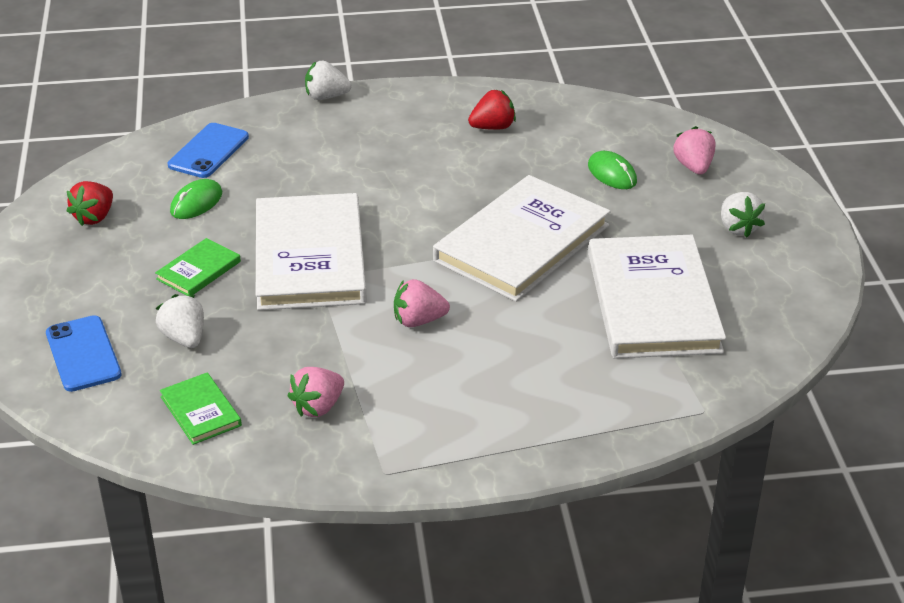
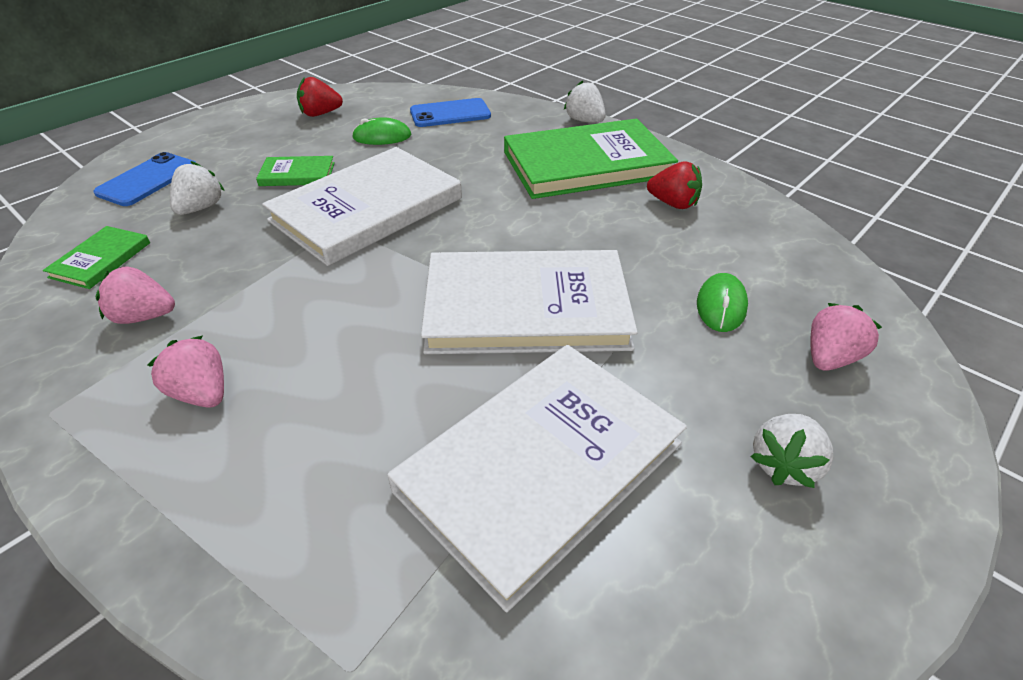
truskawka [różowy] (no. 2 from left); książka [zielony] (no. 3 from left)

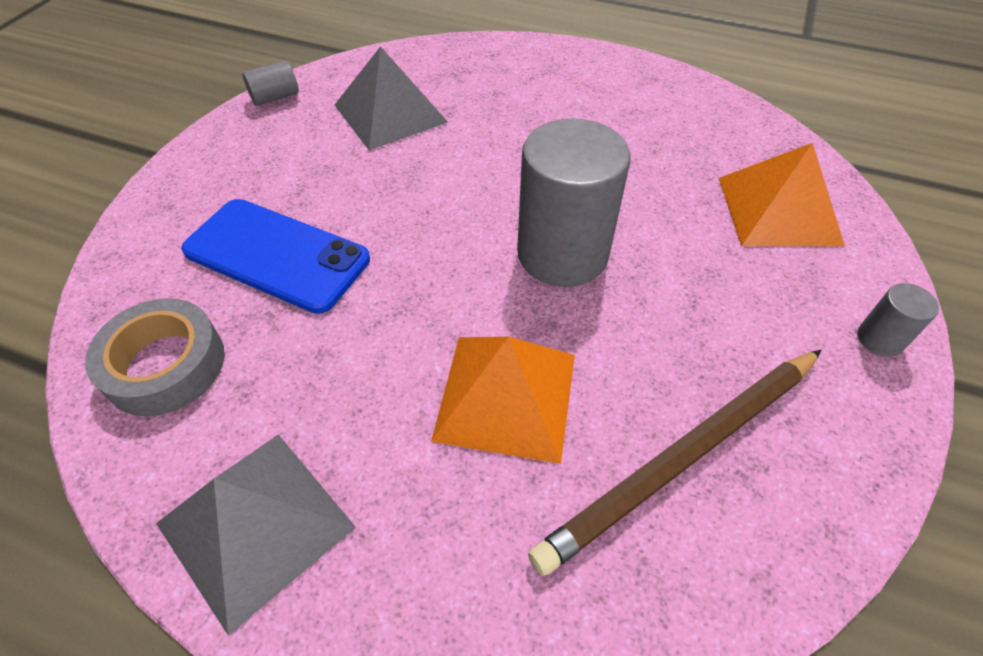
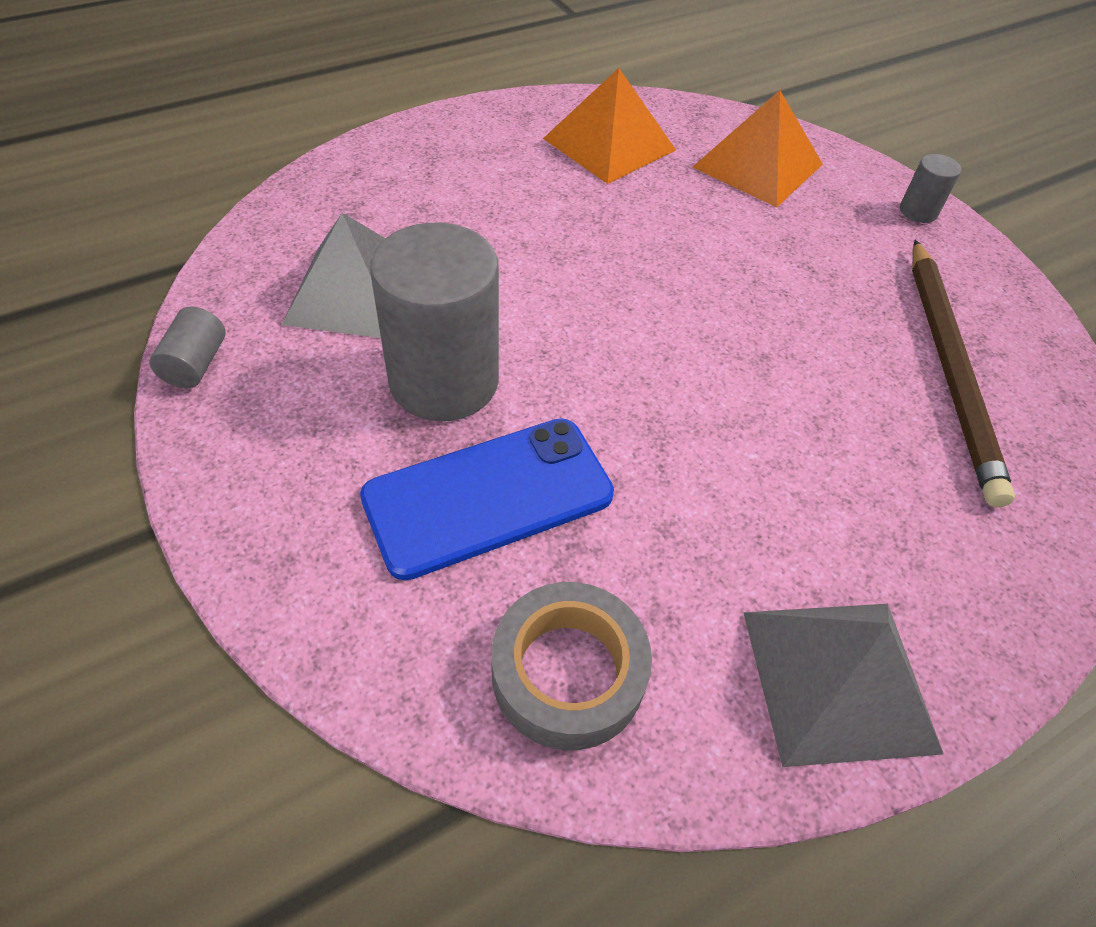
walec [szary] (no. 2 from left); piramida [pomarańczowy] (no. 1 from left)

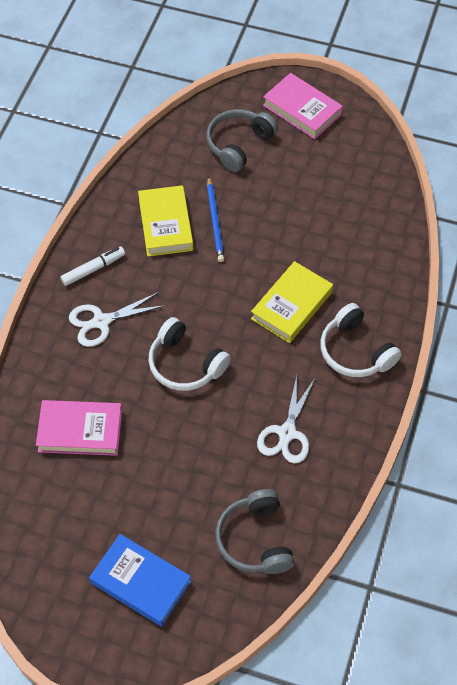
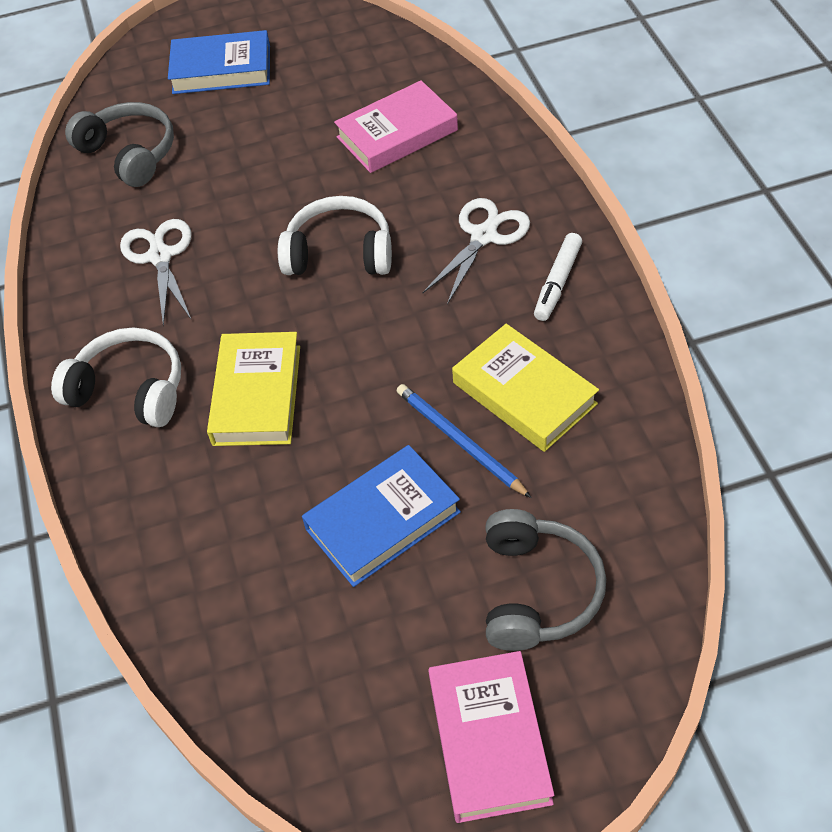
książka [niebieski] (no. 2 from left); książka [różowy] (no. 2 from left)

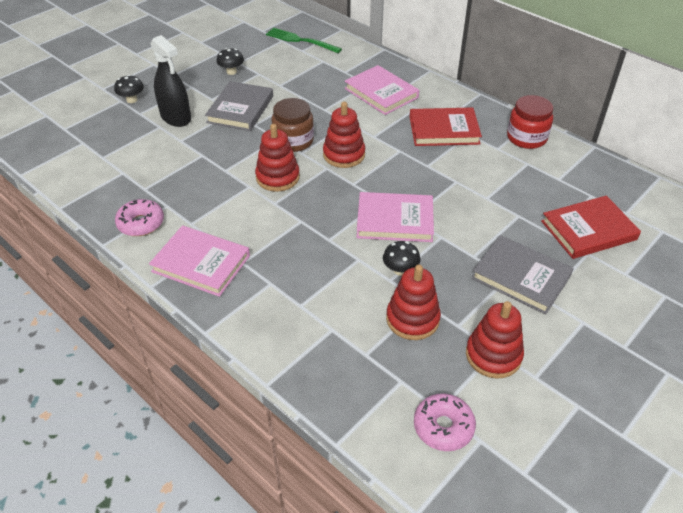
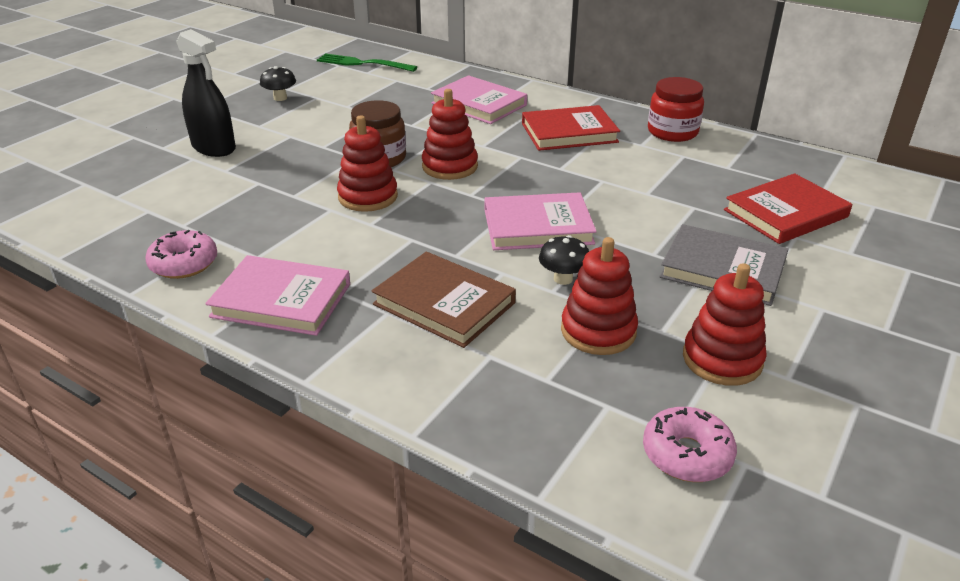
książka [brązowy]; grzyb [czarny] (no. 1 from left in the first image); książka [szary] (no. 1 from left in the first image)

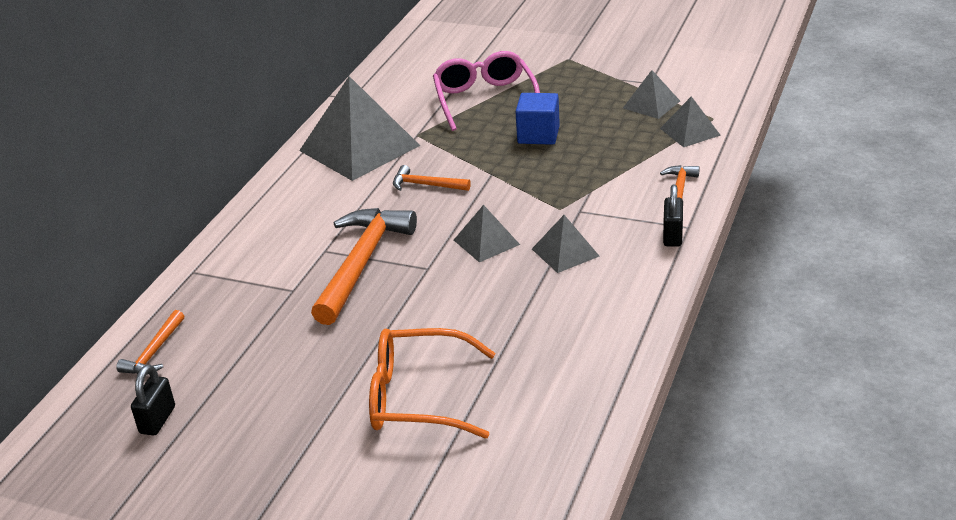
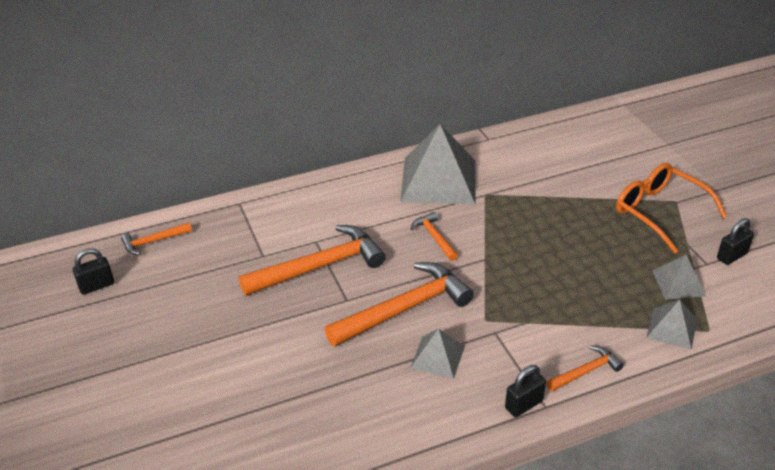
młotek [pomarańczowy] (no. 3 from left); okulary [pomarańczowy]; kłódka [czarny] (no. 3 from left); okulary [różowy]; sześcian [niebieski]

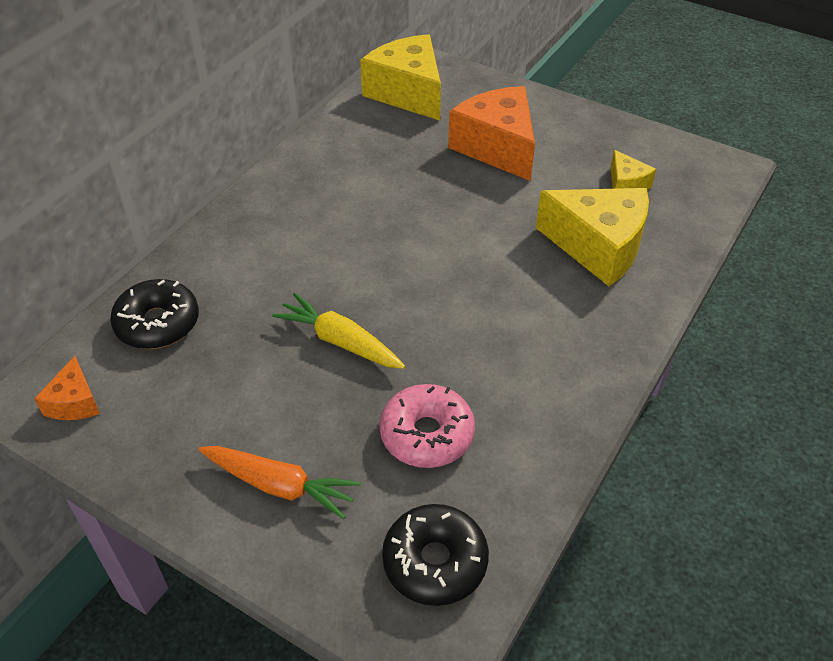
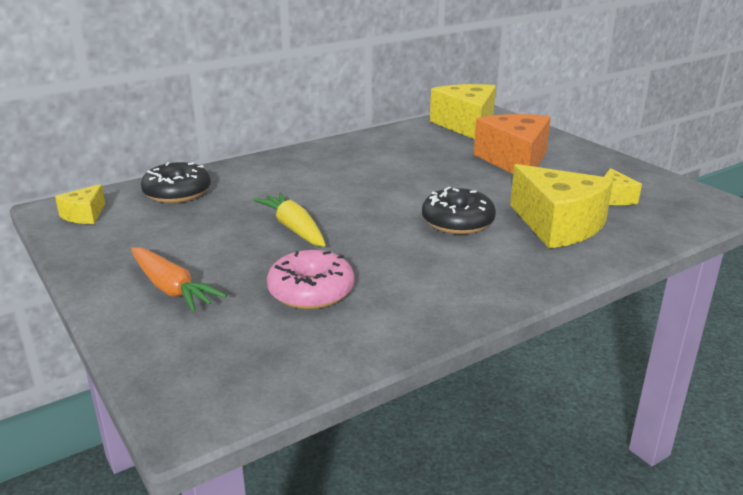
ser [żółty] (no. 1 from left); donut [czarny] (no. 2 from left)

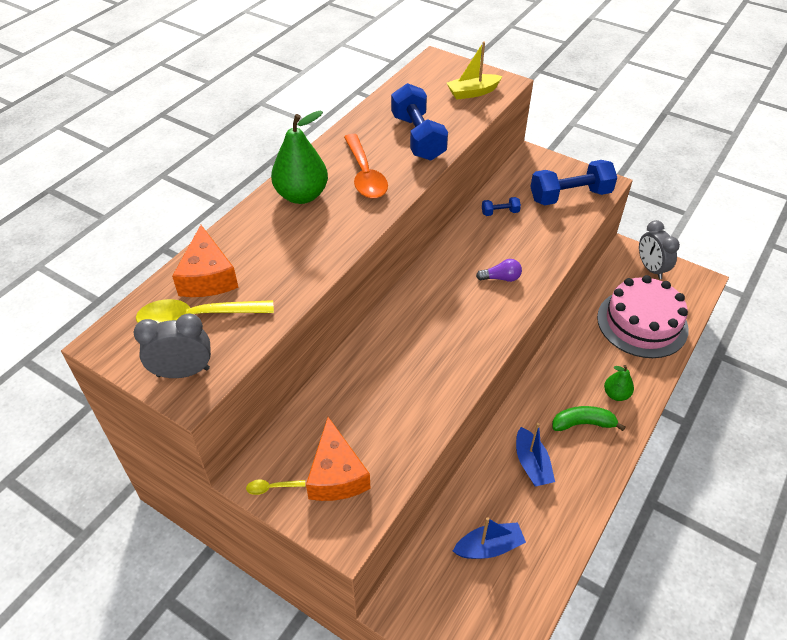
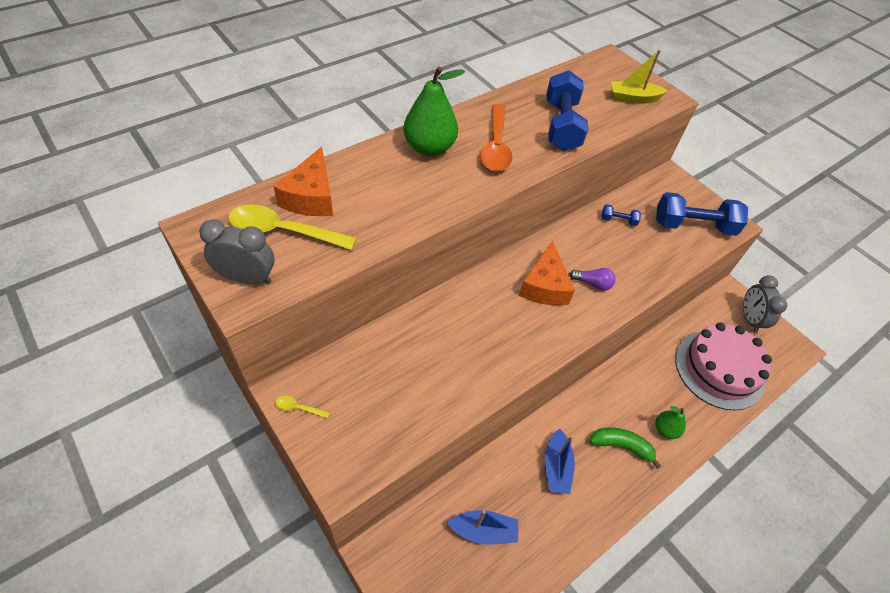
ser [pomarańczowy] (no. 2 from left)

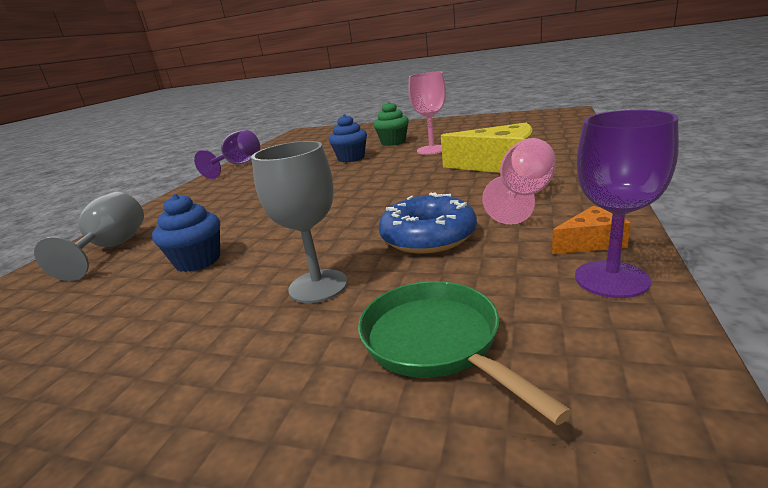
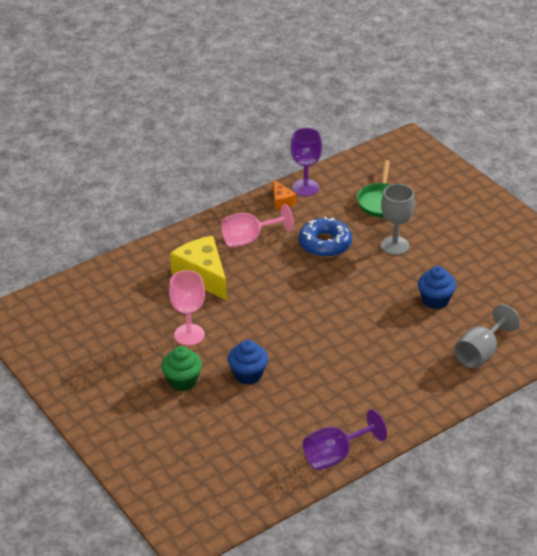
ser [pomarańczowy]

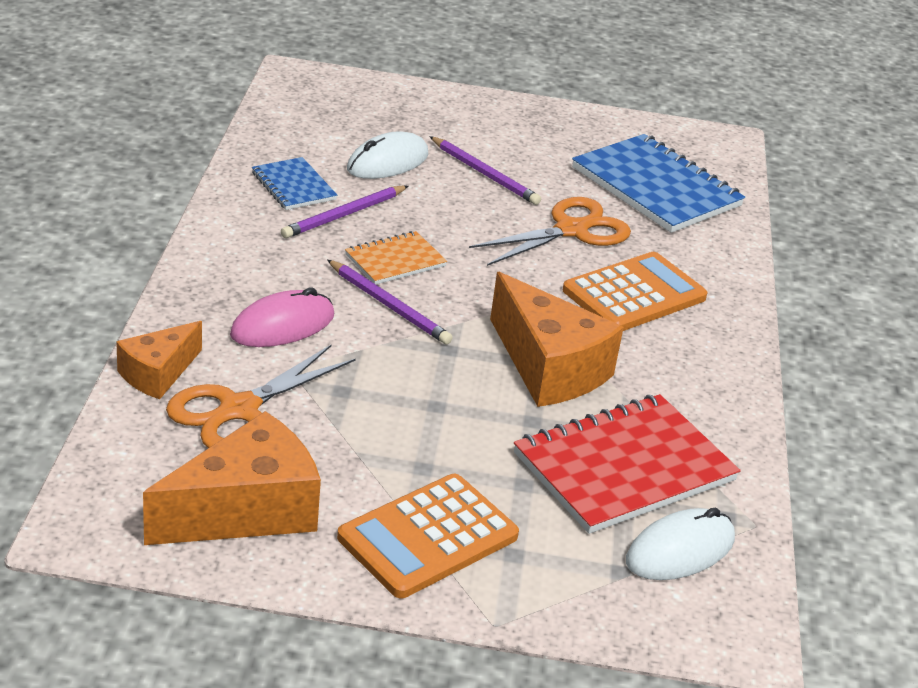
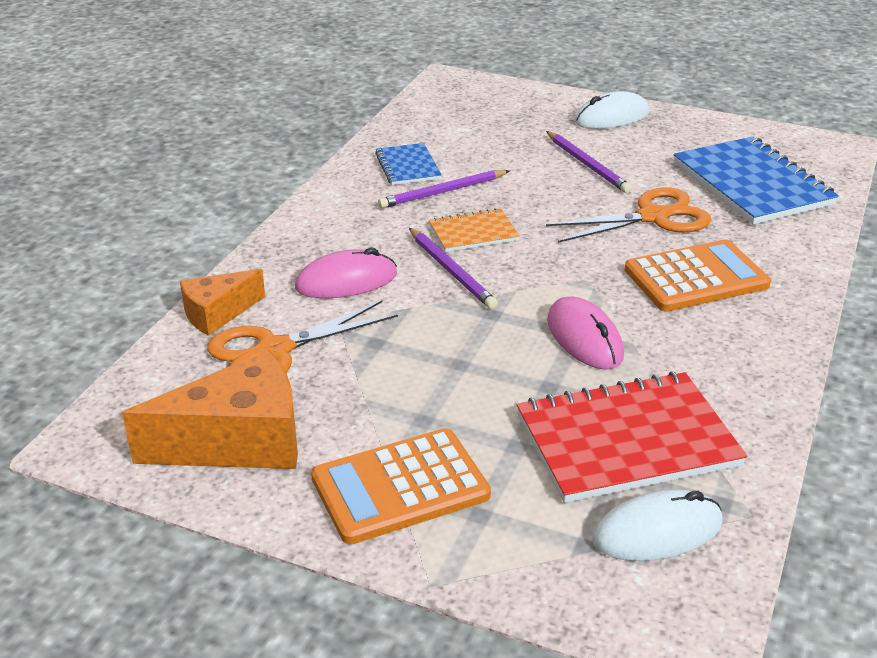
myszka [różowy] (no. 2 from left); myszka [biały] (no. 1 from left)

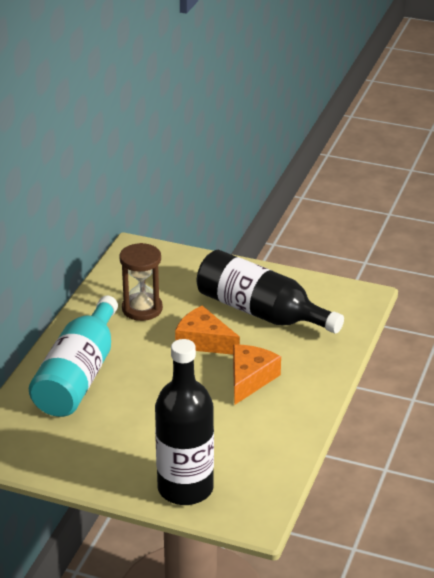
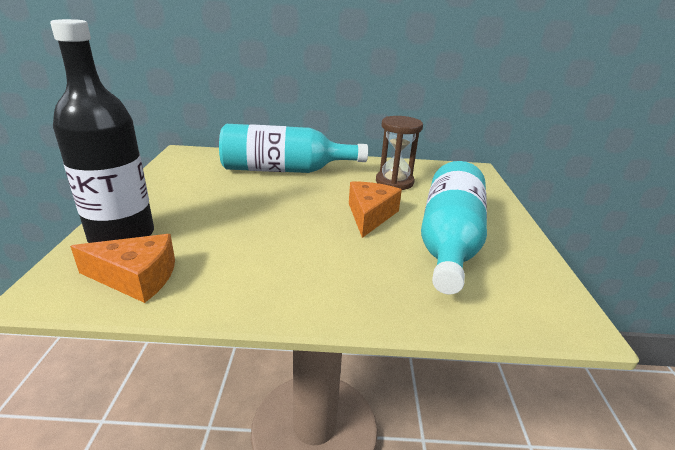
ser [pomarańczowy] (no. 1 from left); butelka [turkusowy] (no. 2 from left)

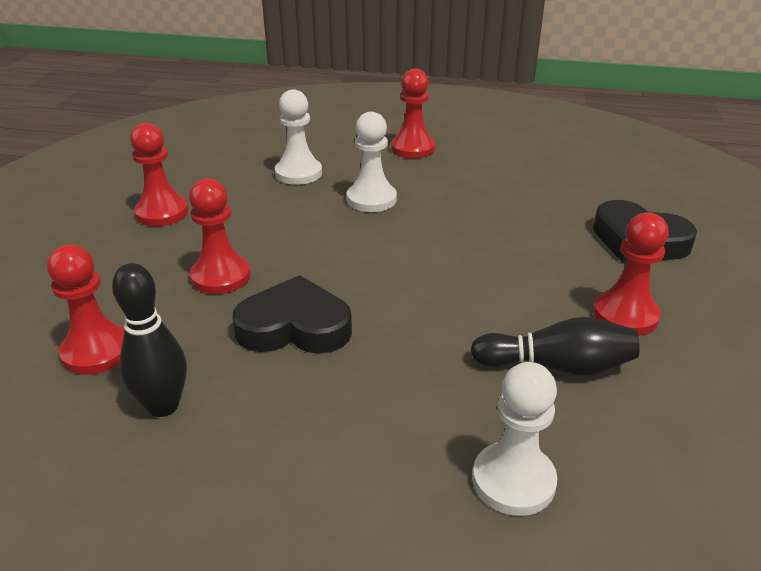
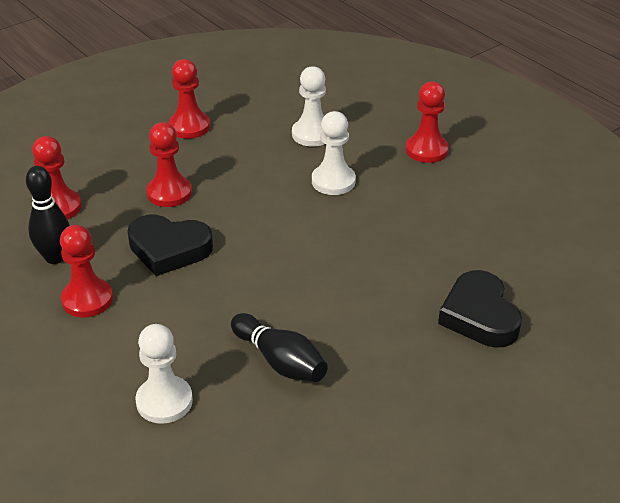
pionek [czerwony] (no. 2 from left); serce [czarny] (no. 1 from left)

